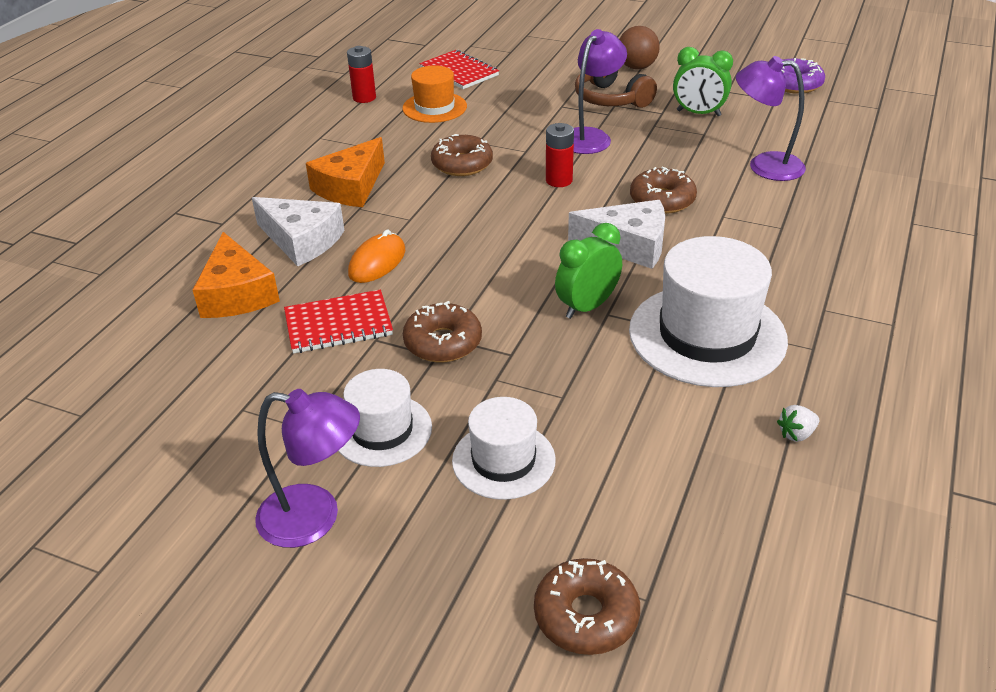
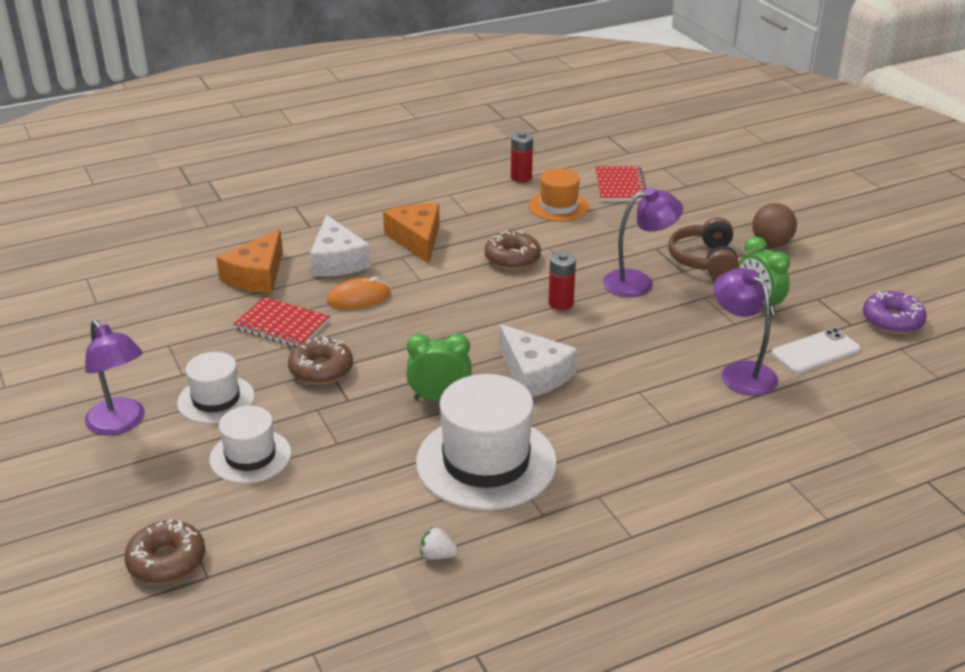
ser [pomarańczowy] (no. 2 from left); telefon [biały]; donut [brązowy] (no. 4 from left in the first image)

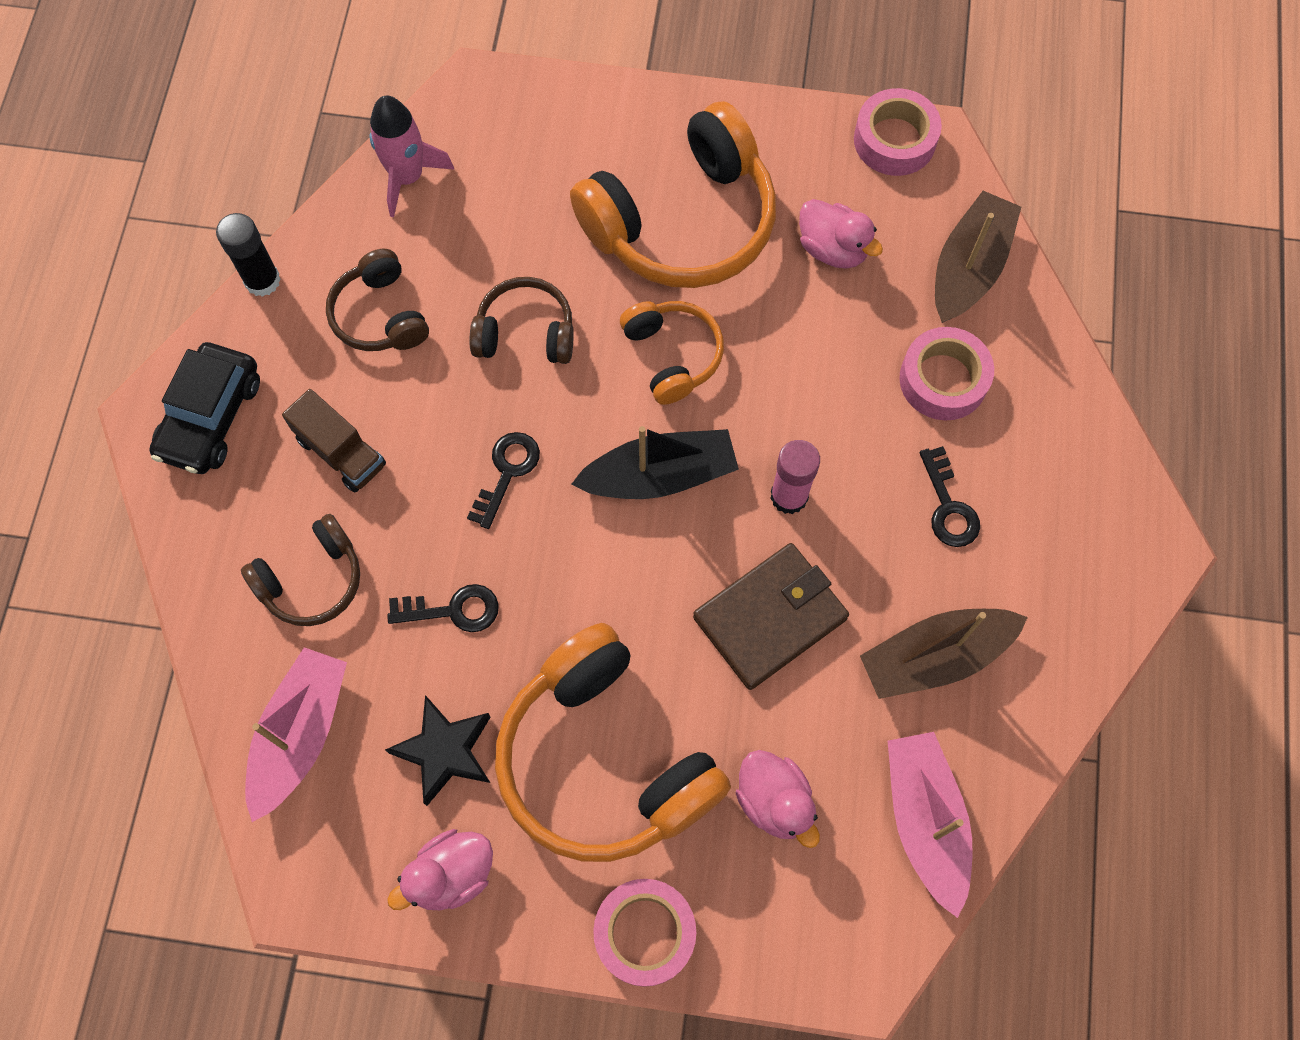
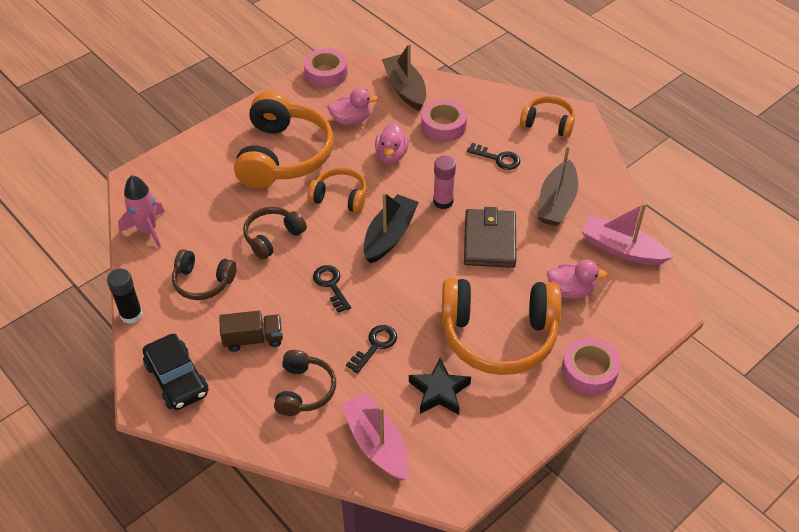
kaczka [różowy] (no. 2 from left); słuchawki [pomarańczowy] (no. 4 from left)

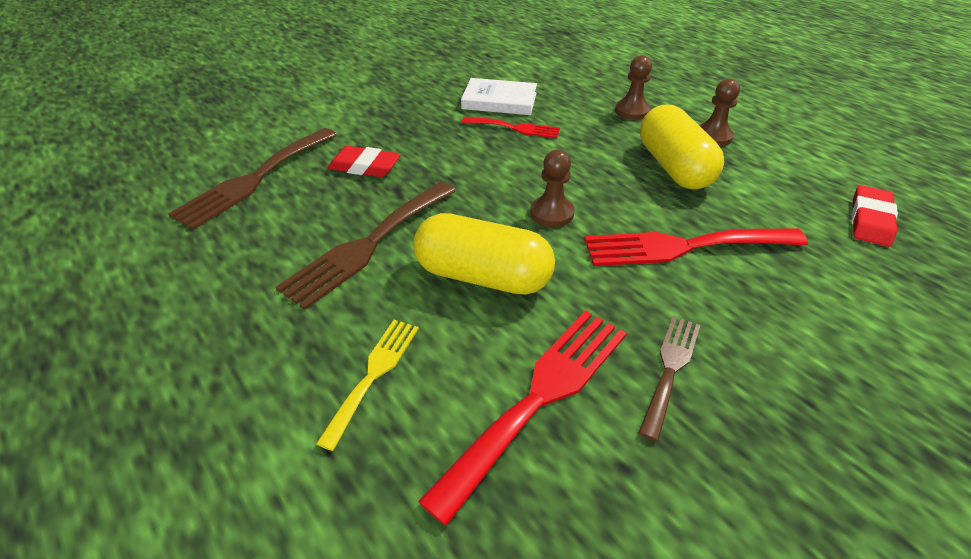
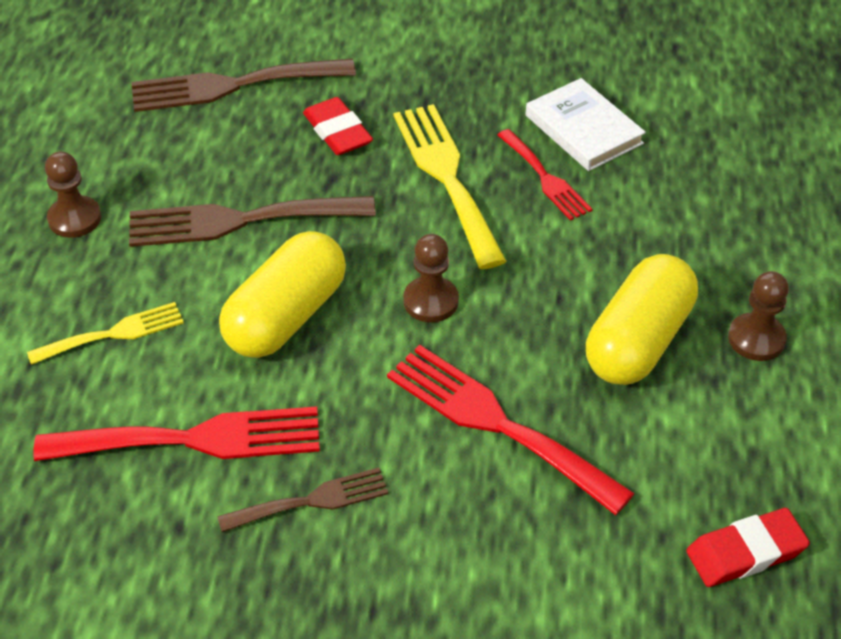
pionek [brązowy] (no. 1 from left); kapsułka [żółty] (no. 1 from left); widelec [żółty] (no. 2 from left)

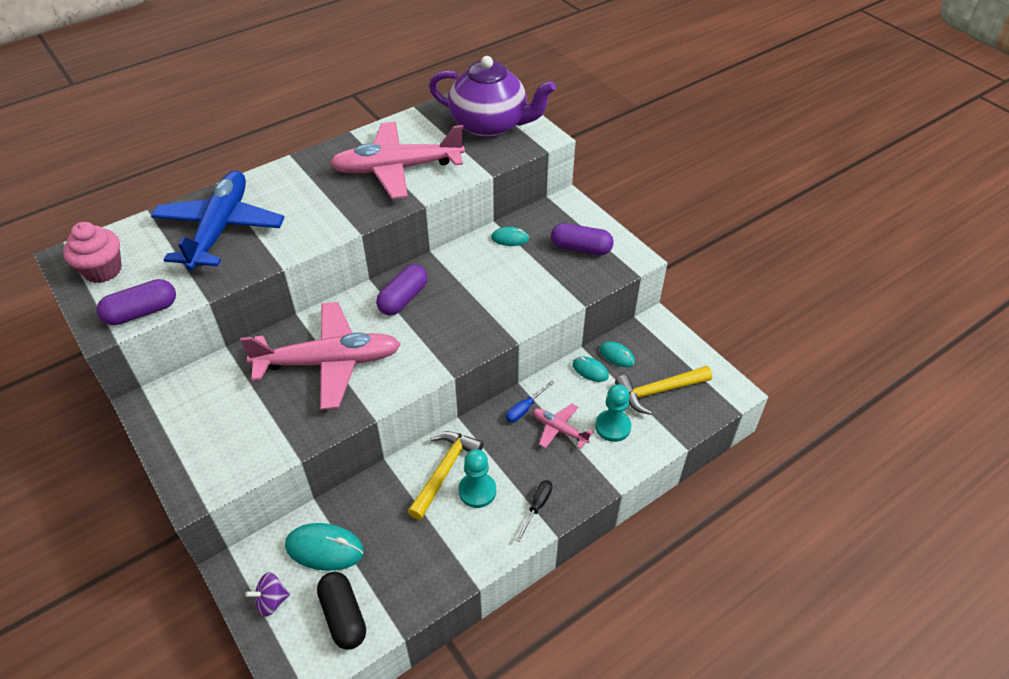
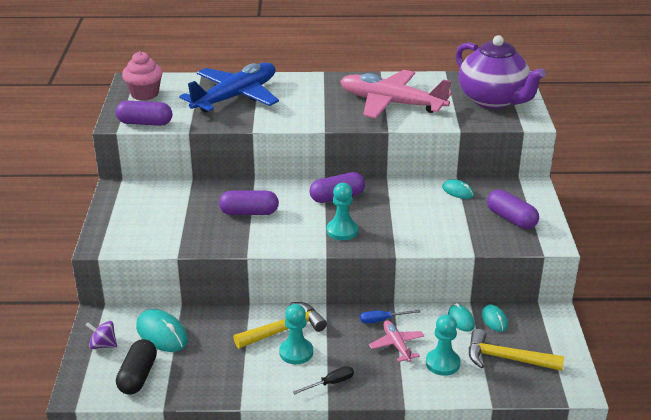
kapsułka [fioletowy] (no. 2 from left); pionek [turkusowy] (no. 2 from left)

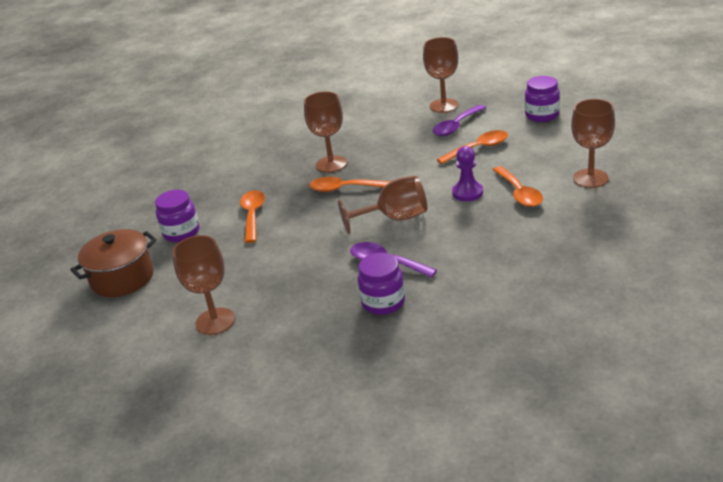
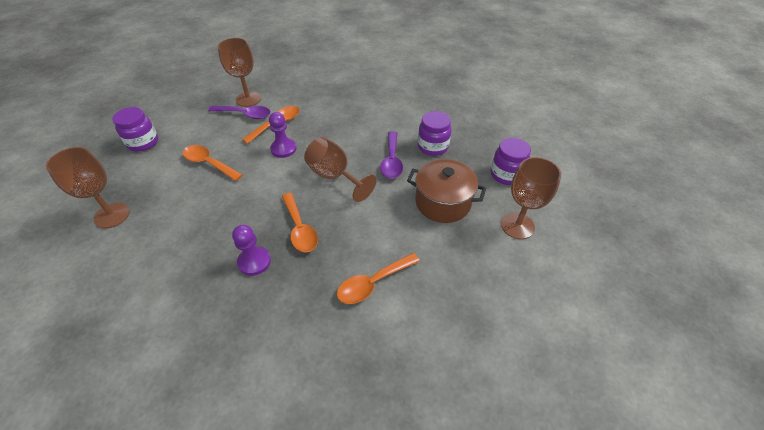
łyżka [fioletowy] (no. 1 from left); pionek [fioletowy] (no. 1 from left); garnek [brązowy]; słoik [fioletowy] (no. 3 from left)

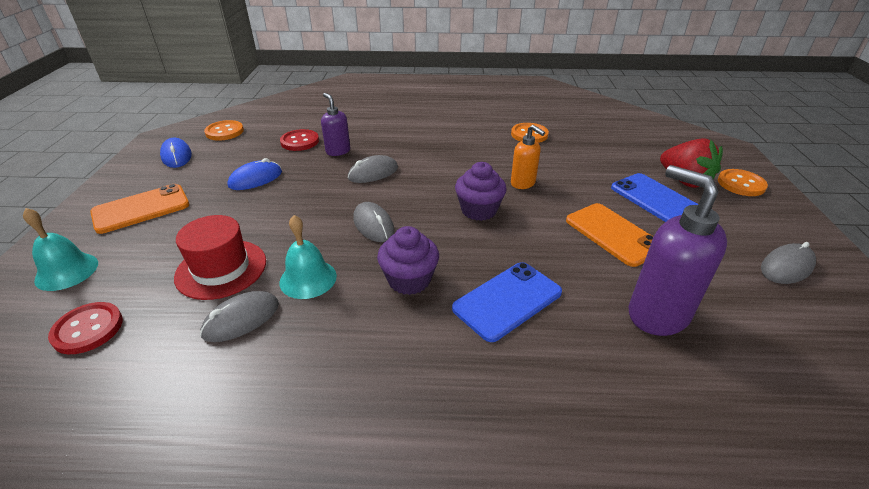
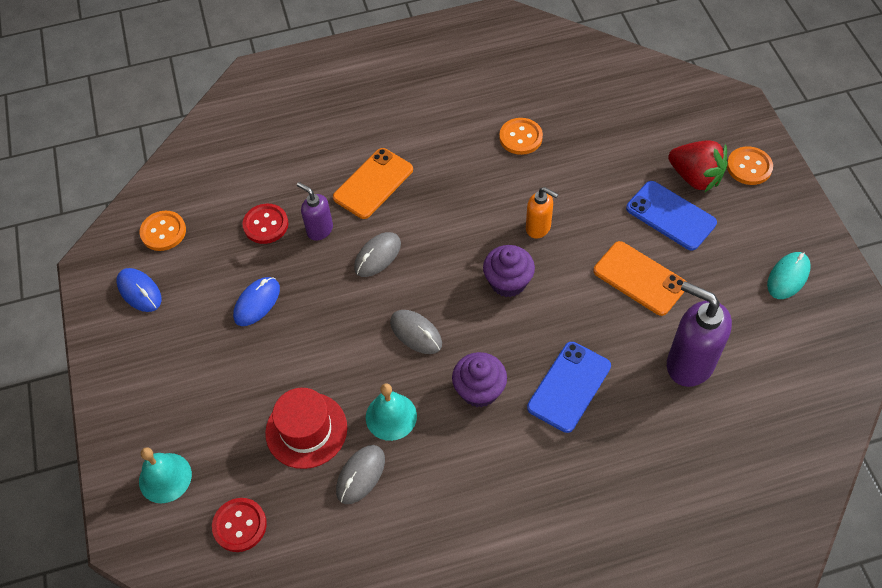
telefon [pomarańczowy] (no. 1 from left); myszka [turkusowy]

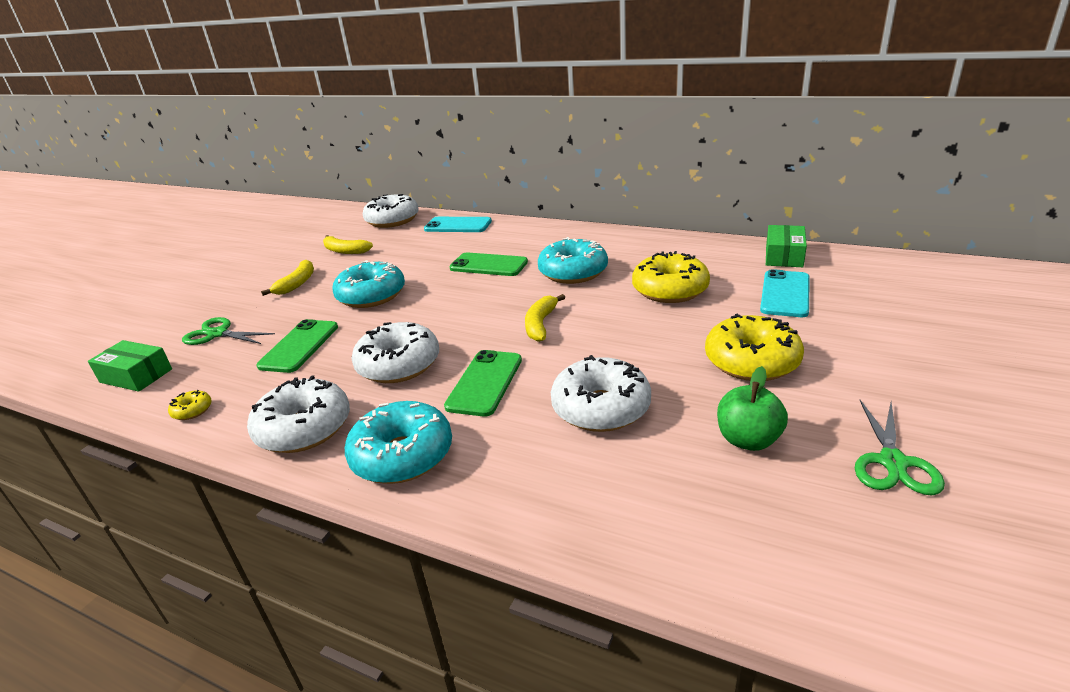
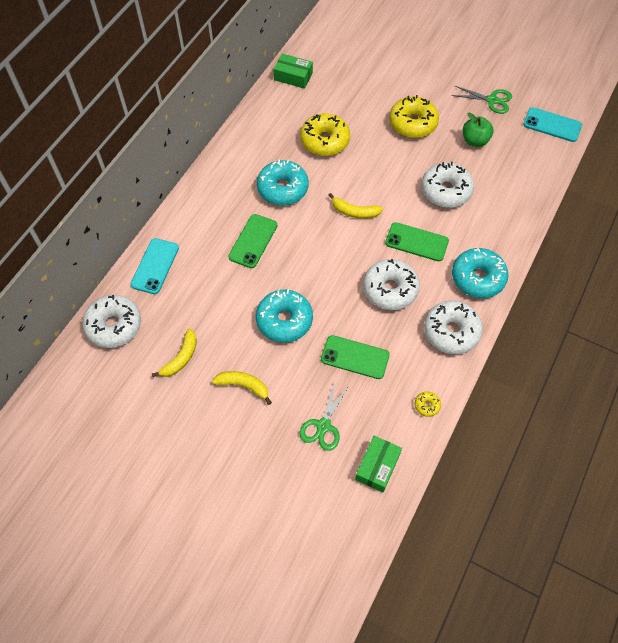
telefon [turkusowy] (no. 2 from left)

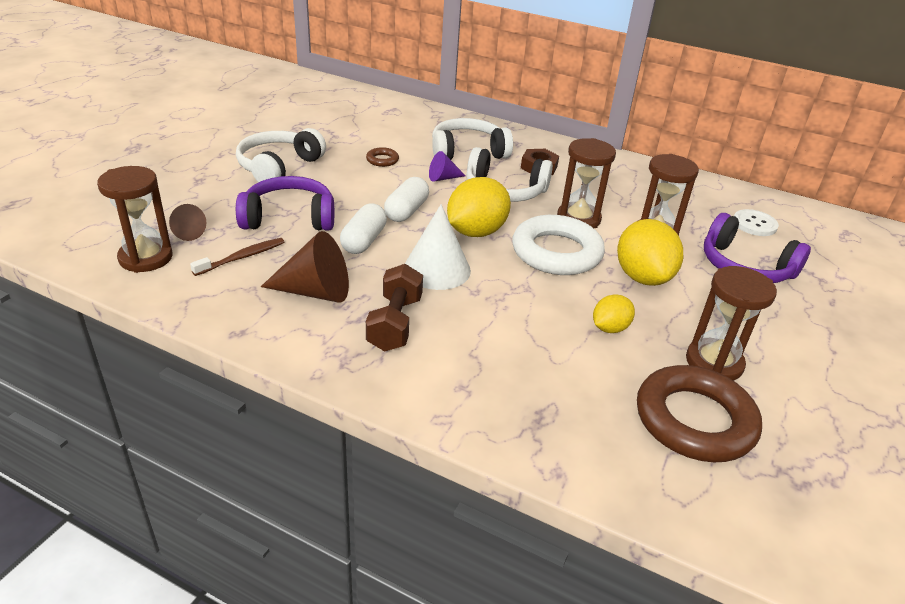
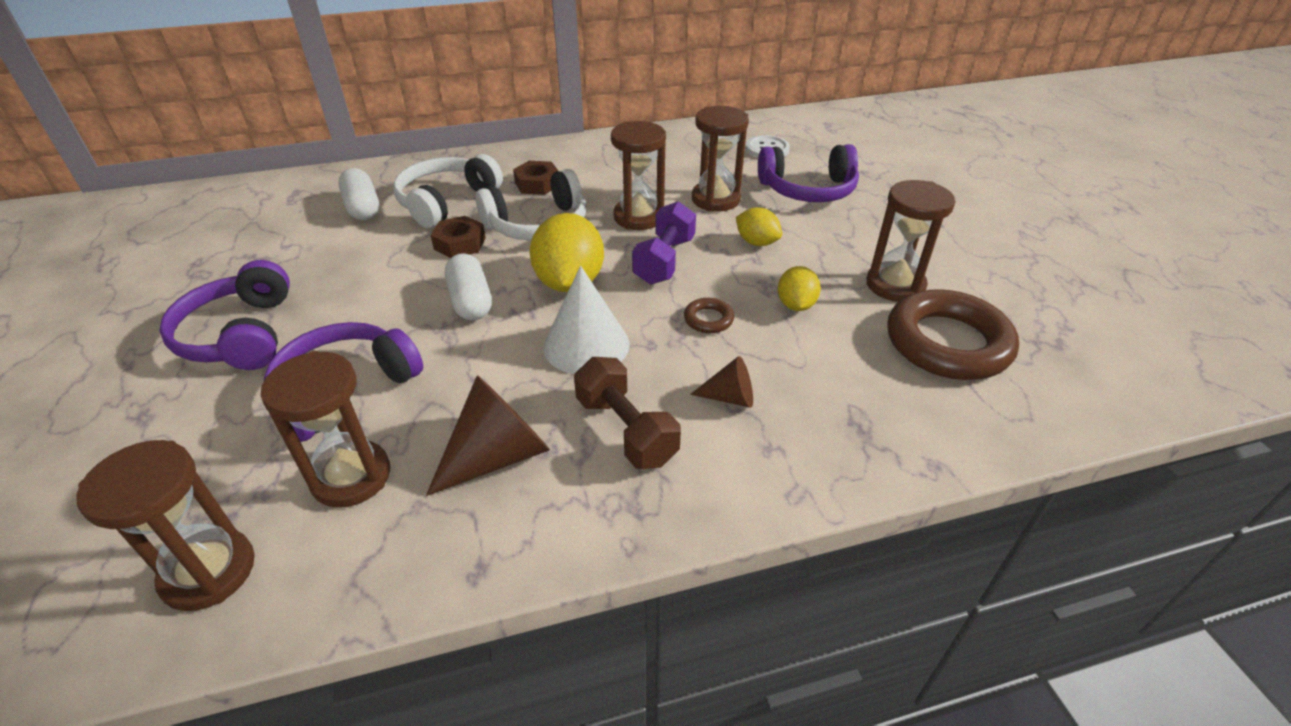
słuchawki [fioletowy] (no. 1 from left); klepsydra [brązowy] (no. 2 from left); kapsułka [biały] (no. 1 from left); nakrętka [brązowy] (no. 1 from left); hantel [fioletowy]; pierścień [brązowy] (no. 1 from left); stożek [brązowy] (no. 2 from left); cytryna [żółty] (no. 2 from left)

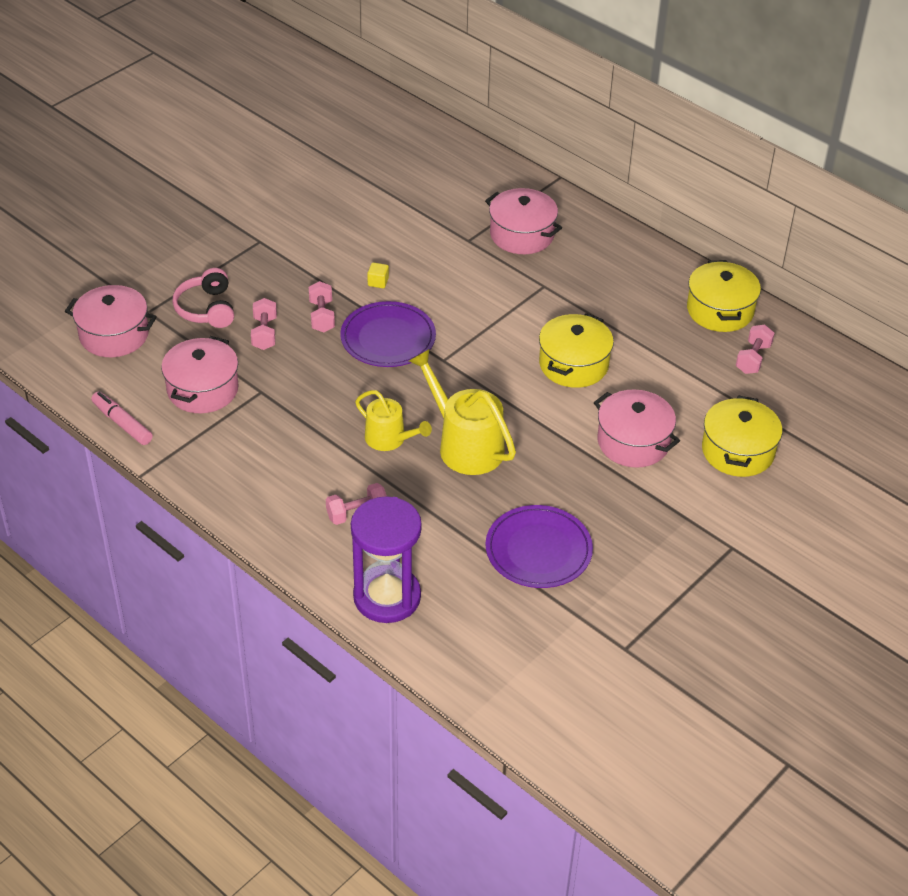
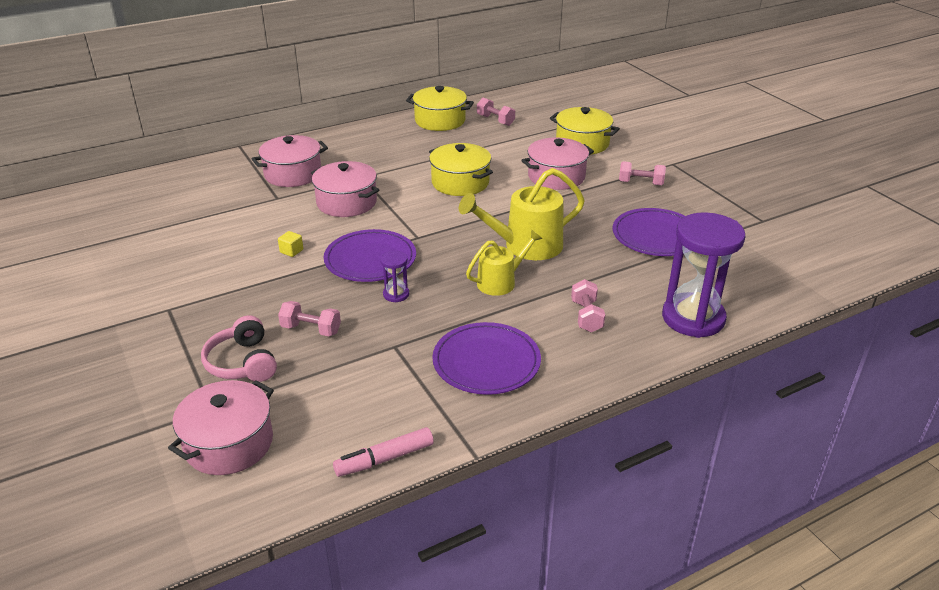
słuchawki [różowy]; garnek [różowy] (no. 3 from left); klepsydra [fioletowy] (no. 1 from left); talerz [fioletowy] (no. 2 from left); hantel [różowy] (no. 4 from left)

